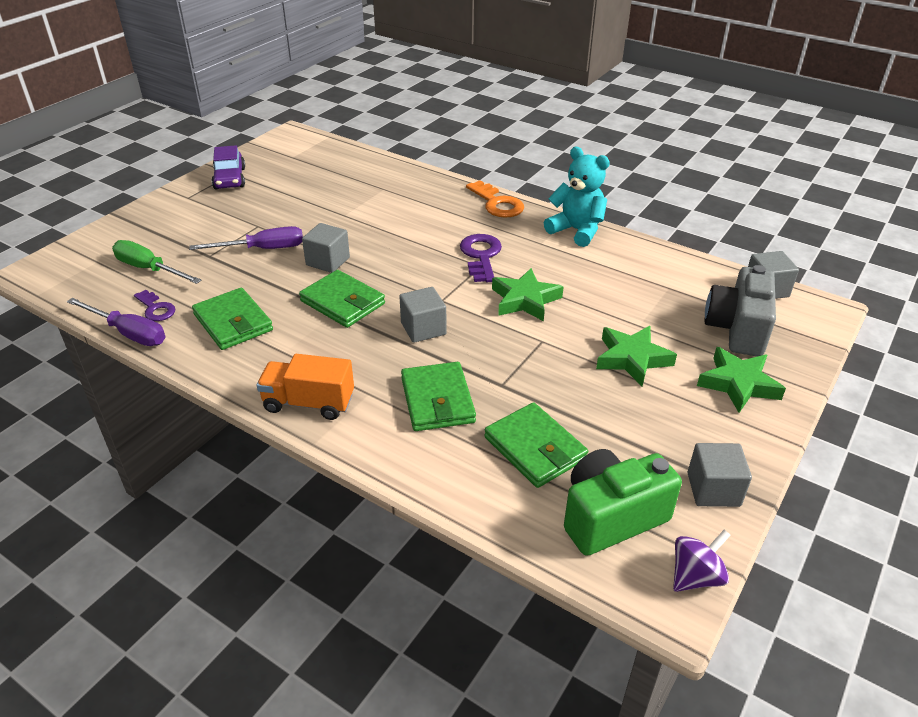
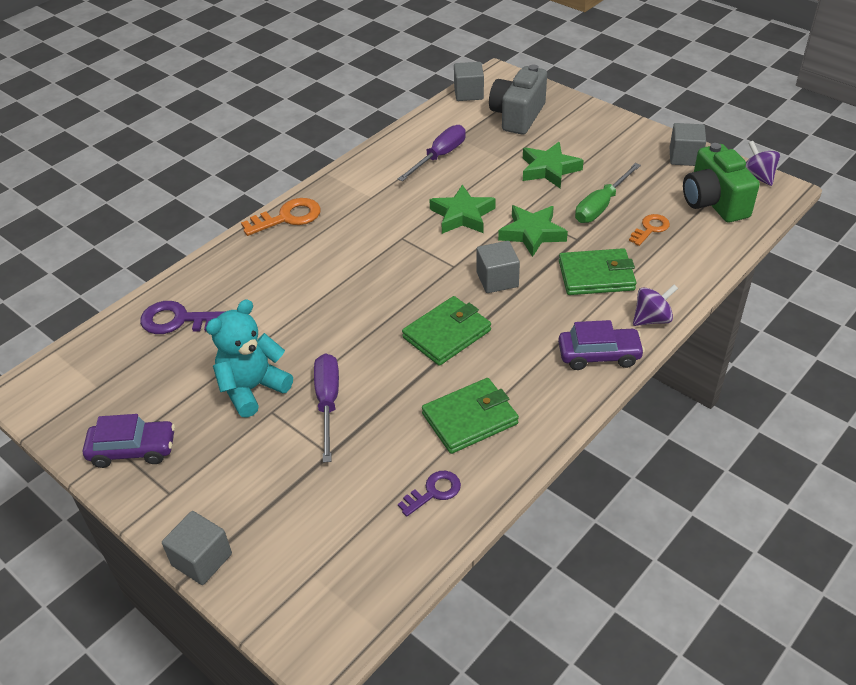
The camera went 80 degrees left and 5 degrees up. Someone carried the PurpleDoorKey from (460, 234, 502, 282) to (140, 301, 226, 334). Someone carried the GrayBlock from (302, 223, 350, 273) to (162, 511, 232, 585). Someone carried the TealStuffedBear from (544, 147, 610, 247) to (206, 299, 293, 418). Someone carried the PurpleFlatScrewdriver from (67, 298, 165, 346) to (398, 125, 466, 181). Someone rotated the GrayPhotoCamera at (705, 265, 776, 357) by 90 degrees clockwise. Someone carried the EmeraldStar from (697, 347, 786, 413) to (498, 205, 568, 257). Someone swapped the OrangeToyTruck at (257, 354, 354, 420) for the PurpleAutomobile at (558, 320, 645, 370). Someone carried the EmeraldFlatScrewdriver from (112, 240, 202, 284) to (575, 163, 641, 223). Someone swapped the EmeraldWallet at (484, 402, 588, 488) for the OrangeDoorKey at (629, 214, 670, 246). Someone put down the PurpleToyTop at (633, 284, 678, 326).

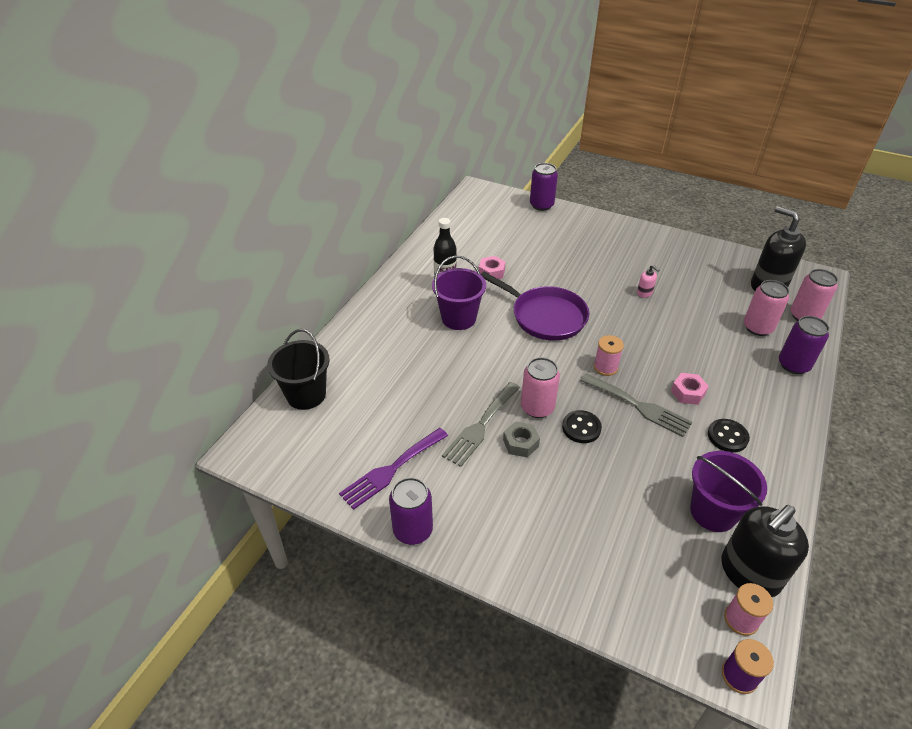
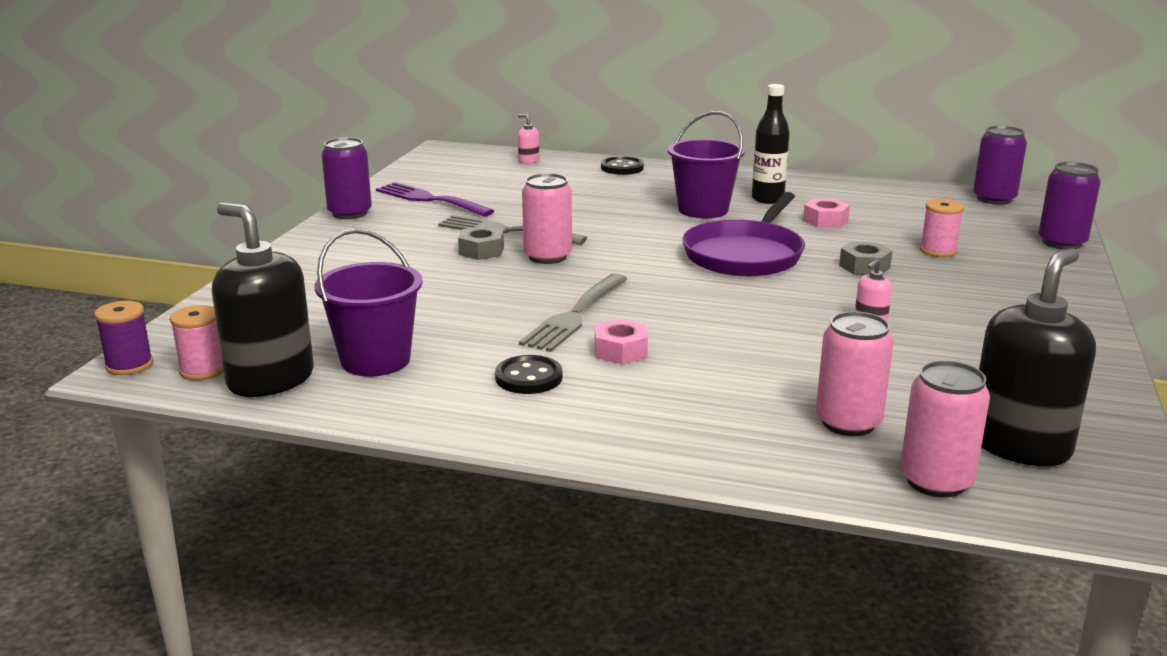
The camera went 80 degrees right and 20 degrees down. Someone swapped the EbonyPail at (267, 329, 330, 410) for the RosePinkPumpBottle at (518, 114, 539, 164). Someone carried the EbonySewingButton from (562, 410, 602, 443) to (601, 157, 644, 175). Someone put down the GrayHexagonNut at (839, 241, 892, 275). Someone carried the RosePinkBobbin from (594, 335, 624, 376) to (920, 199, 964, 257). Someone carried the PurpleTin from (779, 316, 829, 374) to (973, 126, 1027, 205).

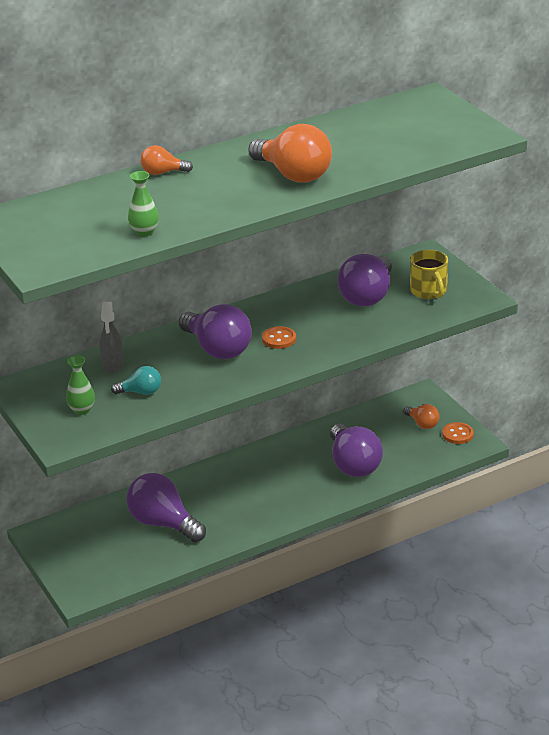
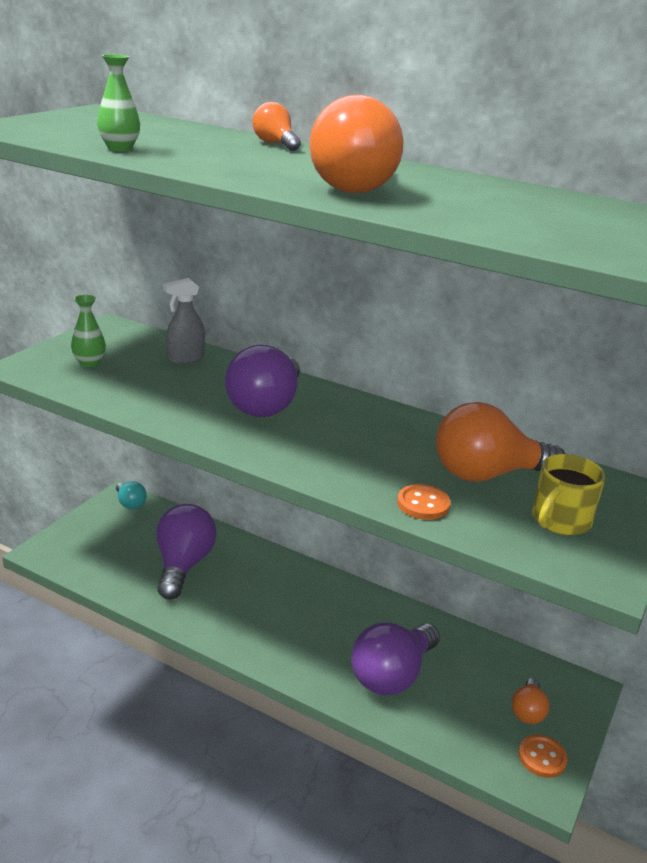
The camera went 55 degrees right and 5 degrees down. Someone carried the TealLightBulb from (111, 366, 161, 395) to (116, 481, 147, 509). Someone carried the OrangeSewingButton from (262, 326, 296, 349) to (397, 484, 450, 520). Someone repainted the PurpleLightBulb at (338, 254, 392, 307), which became the OrangeLightBulb at (436, 402, 565, 482).

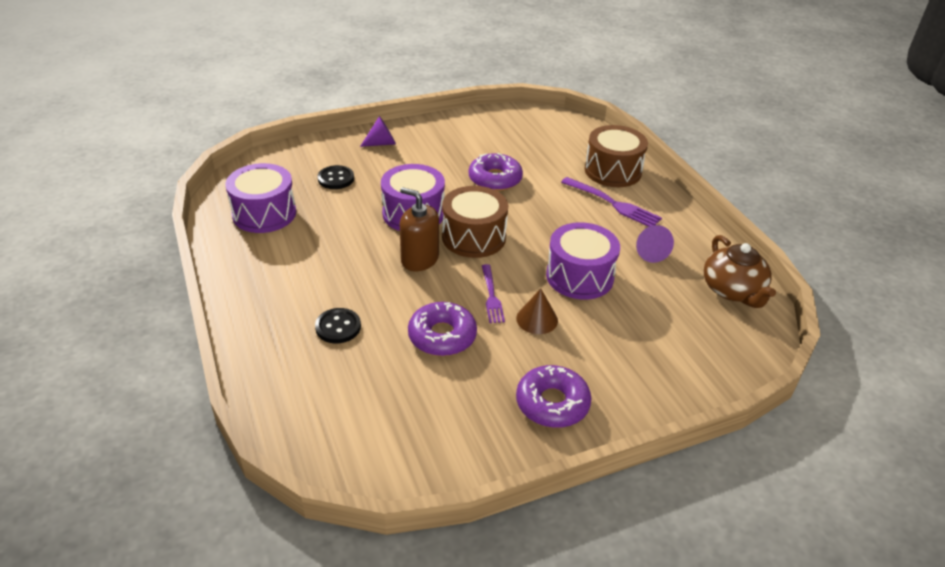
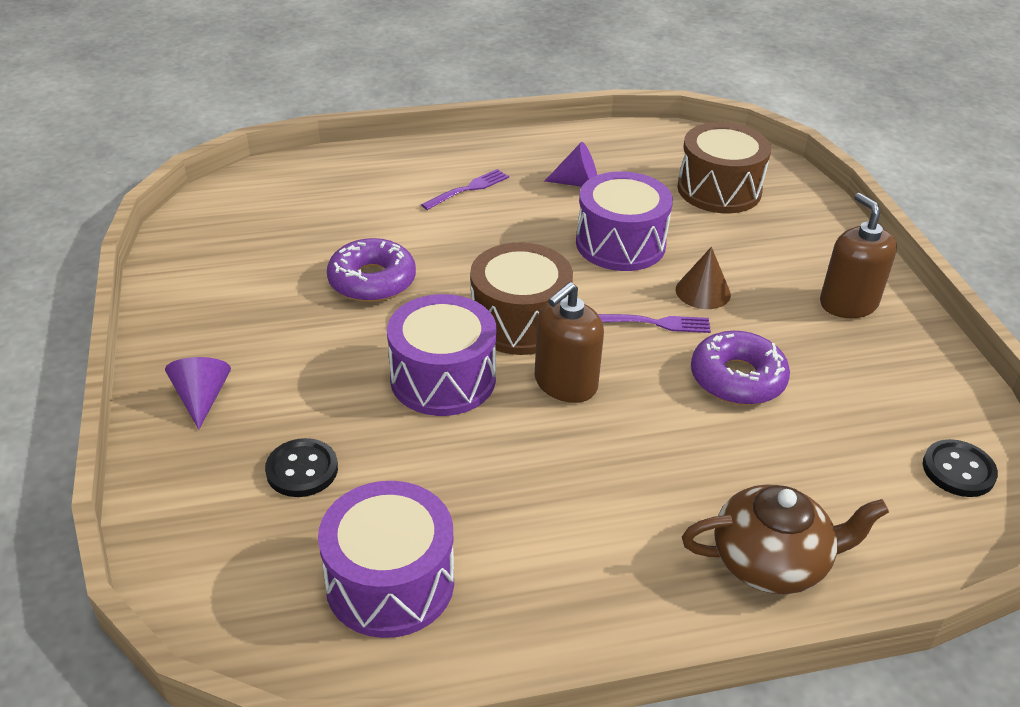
The camera went 80 degrees left and 0 degrees up. Someone scaled the PurpleFork at (561, 177, 662, 227) by 0.67. Someone carried the RussetToyDrum from (585, 125, 648, 187) to (677, 122, 771, 213). Someone carried the RussetChinaTeapot from (703, 235, 776, 308) to (682, 484, 889, 594). Someone swapped the PurpleDoughnut at (516, 365, 591, 428) for the RussetPumpBottle at (820, 193, 897, 318). Someone carried the EbonySewingButton from (315, 308, 361, 343) to (923, 439, 998, 497).

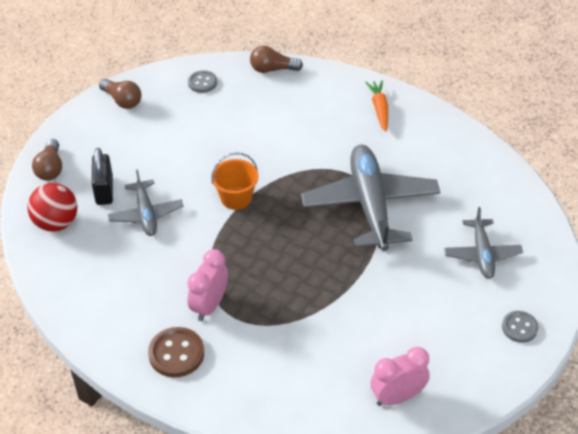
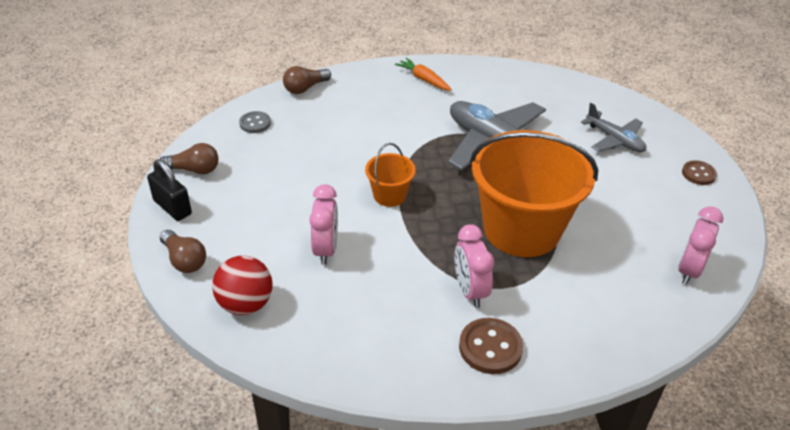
The camera went 40 degrees left and 5 degrees down. Someone carried the EbonySmallLock from (92, 148, 113, 205) to (147, 159, 192, 221). Someone swapped the GrayPlane at (108, 169, 183, 236) for the RosePinkClock at (309, 184, 338, 265). Someone put down the OrangePail at (470, 130, 598, 257). Someone repainted the GraySewingButton at (502, 311, 539, 343), which became the RussetSewingButton at (682, 160, 717, 185).

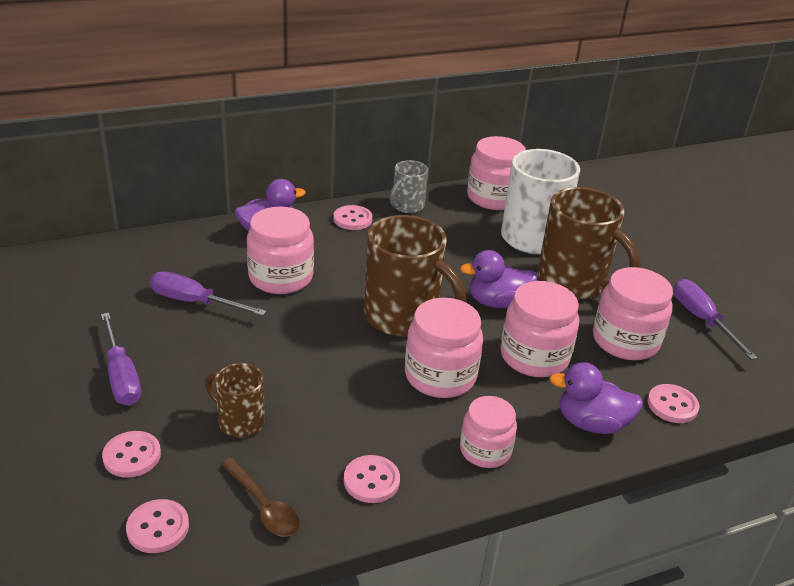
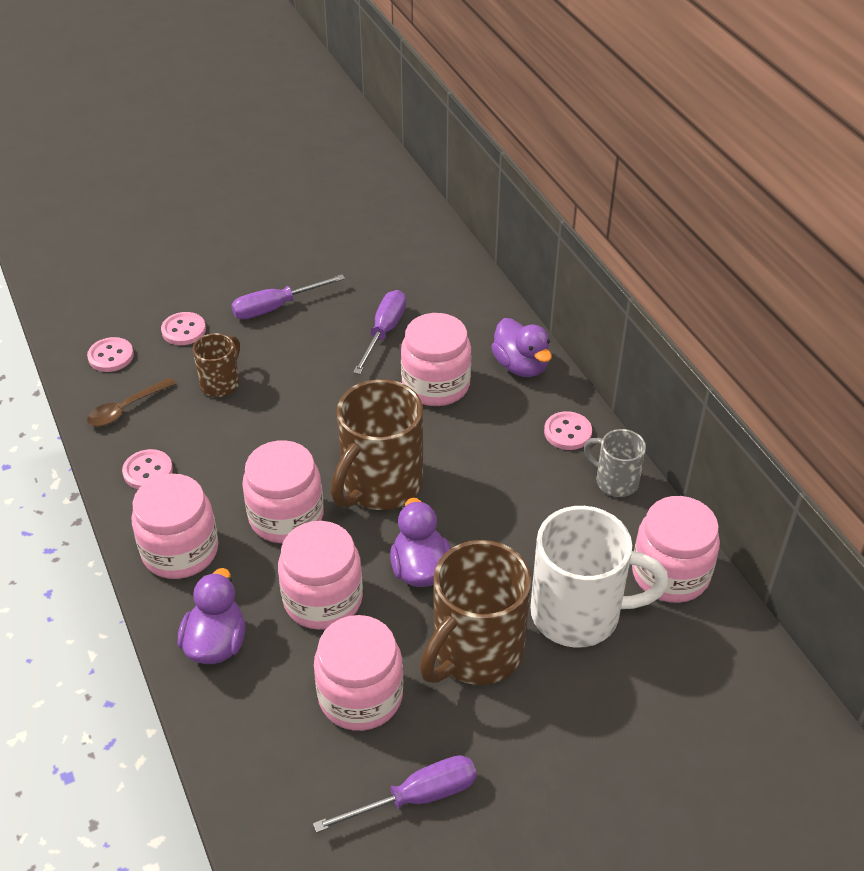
The camera went 90 degrees right and 10 degrees up. Someone scaled the RosePinkJamJar at (460, 396, 517, 468) by 1.53. Someone took away the RosePinkSewingButton at (647, 384, 700, 423).

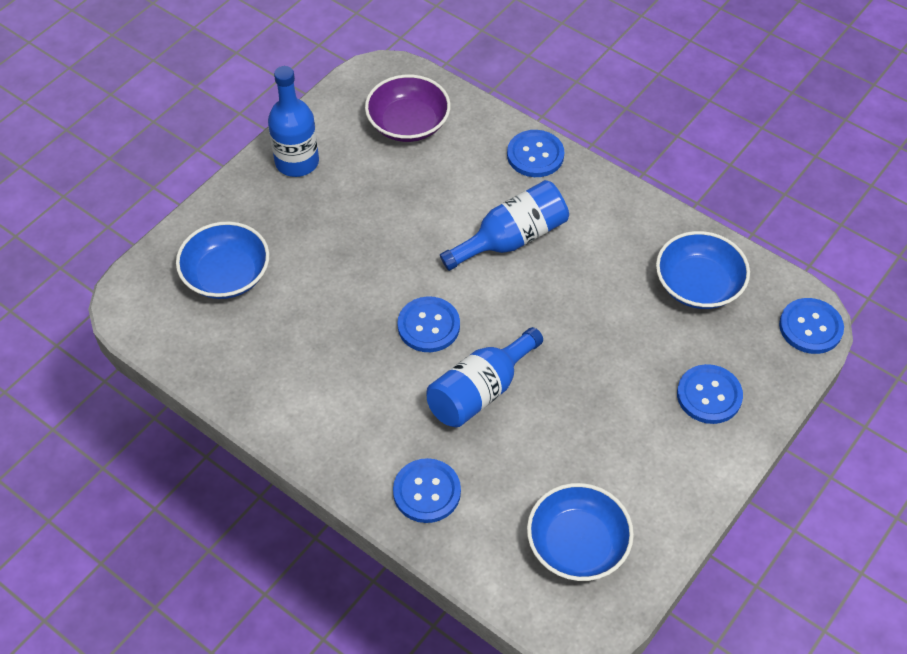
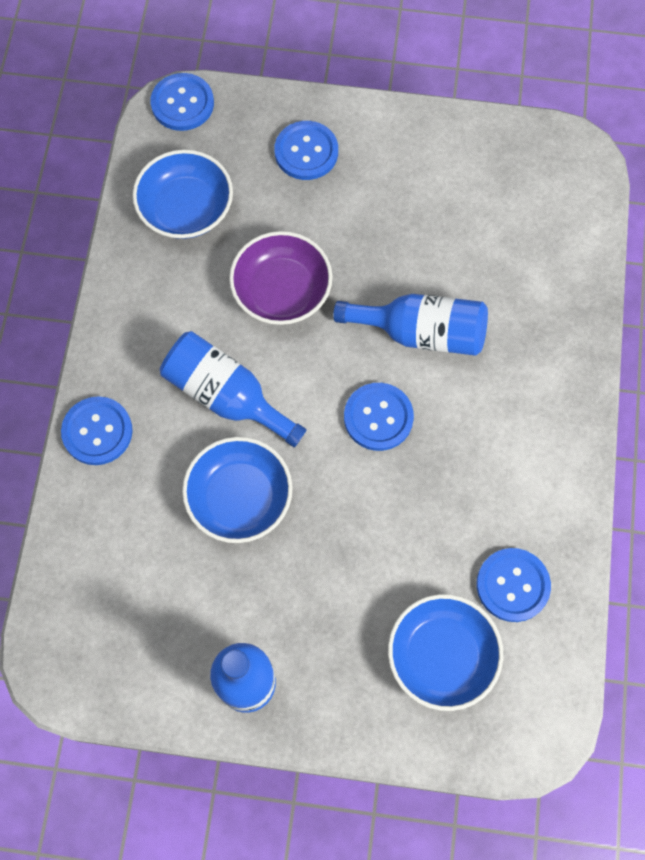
The camera went 120 degrees left and 15 degrees up. Someone carried the RoyalBlueDeepDish from (527, 483, 634, 581) to (182, 437, 293, 543). Someone carried the PurpleDeepDish from (365, 75, 451, 142) to (229, 231, 333, 325). Someone carried the RoyalBlueSewingButton from (393, 458, 461, 523) to (477, 548, 551, 622).

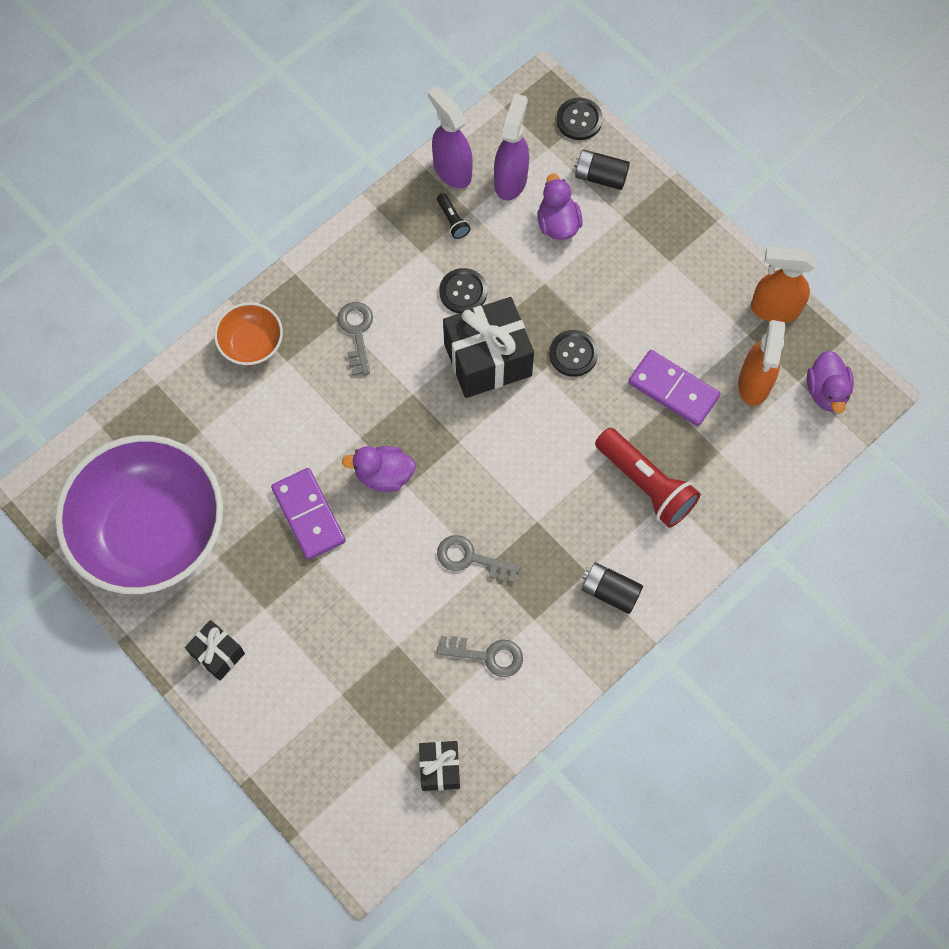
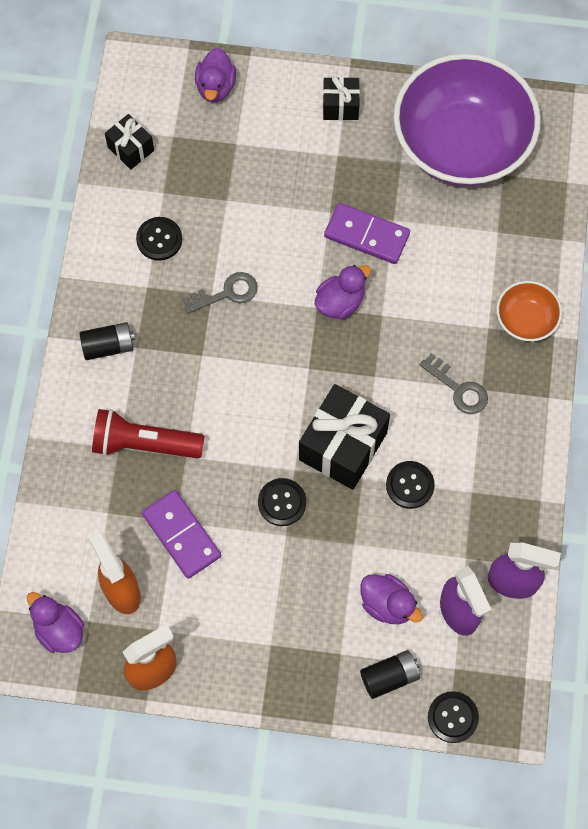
The camera went 140 degrees right and 0 degrees up. Someone swapped the GrayDoorKey at (436, 636, 523, 677) for the EbonySewingButton at (136, 217, 182, 261). Someone rotated the PurpleDominoPiece at (628, 350, 720, 426) by 60 degrees clockwise. Someone put down the PurpleDuck at (195, 48, 236, 103). Someone took away the EbonyPocketTorch at (437, 193, 470, 239).

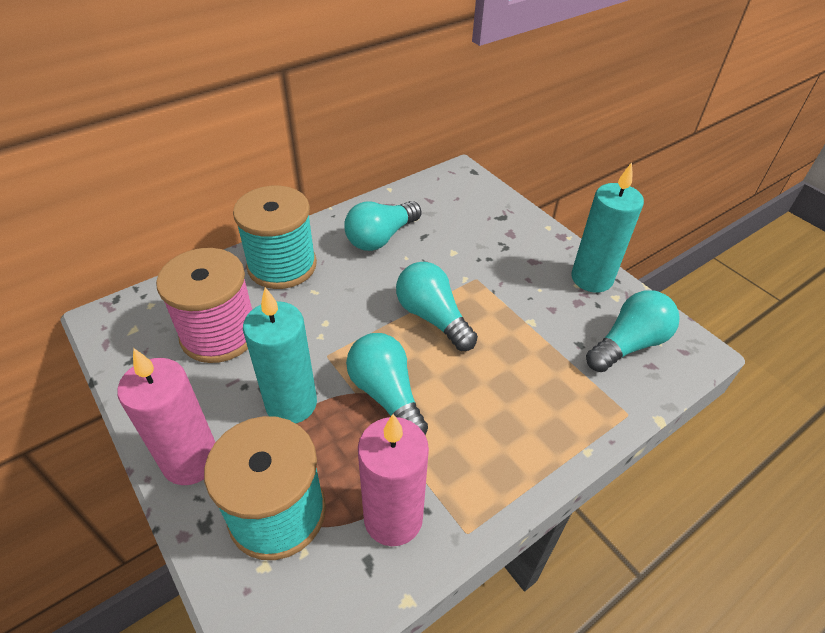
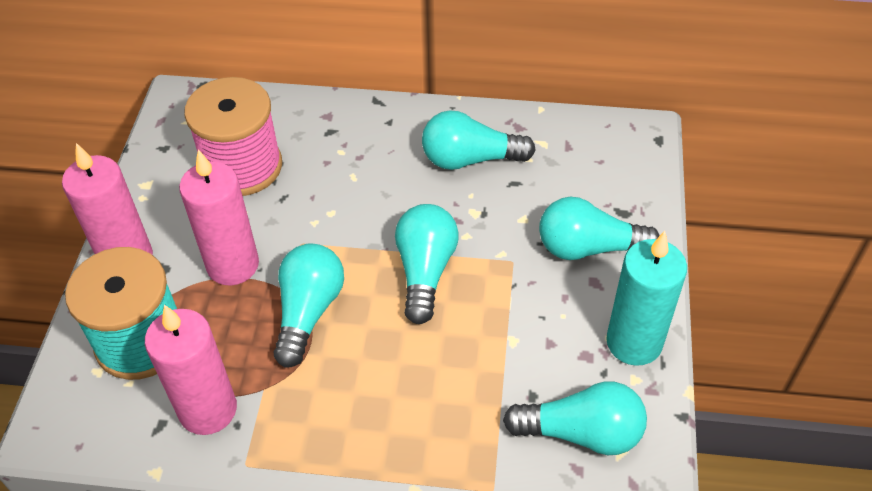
The camera went 45 degrees right and 5 degrees up. Someone repainted the TealWaxCandle at (243, 287, 317, 424), which became the RosePinkWaxCandle at (179, 150, 259, 286). Someone put down the TealLightBulb at (539, 197, 660, 260). Someone took away the TealBobbin at (233, 186, 317, 289).

